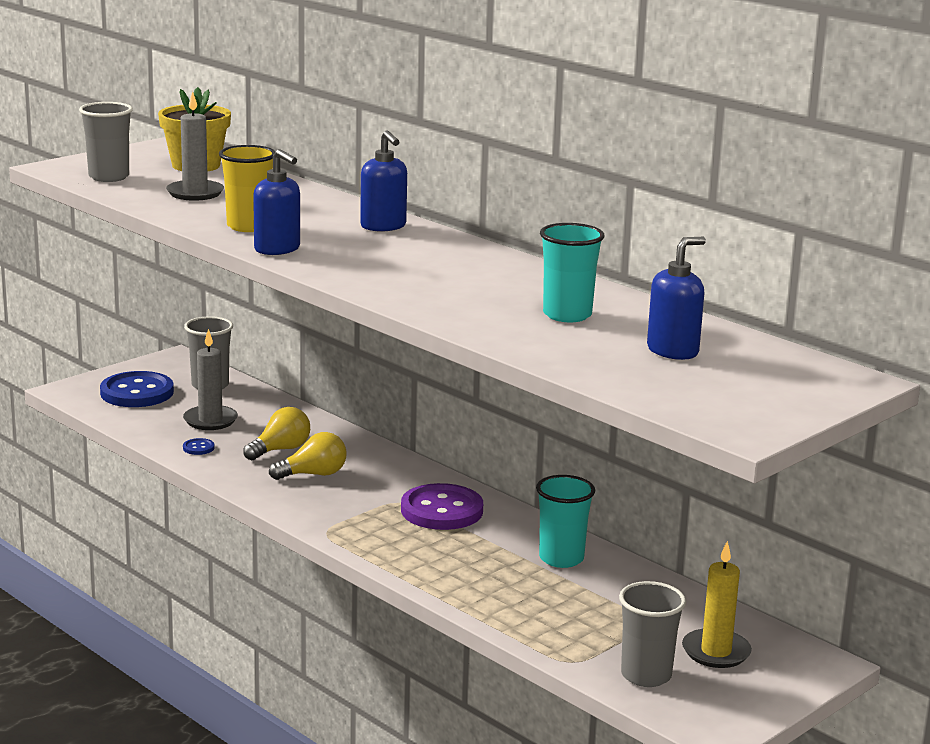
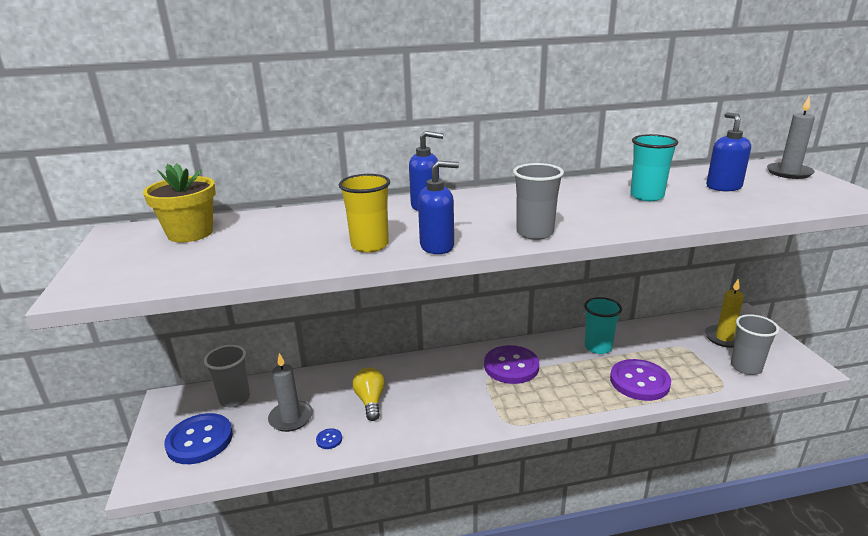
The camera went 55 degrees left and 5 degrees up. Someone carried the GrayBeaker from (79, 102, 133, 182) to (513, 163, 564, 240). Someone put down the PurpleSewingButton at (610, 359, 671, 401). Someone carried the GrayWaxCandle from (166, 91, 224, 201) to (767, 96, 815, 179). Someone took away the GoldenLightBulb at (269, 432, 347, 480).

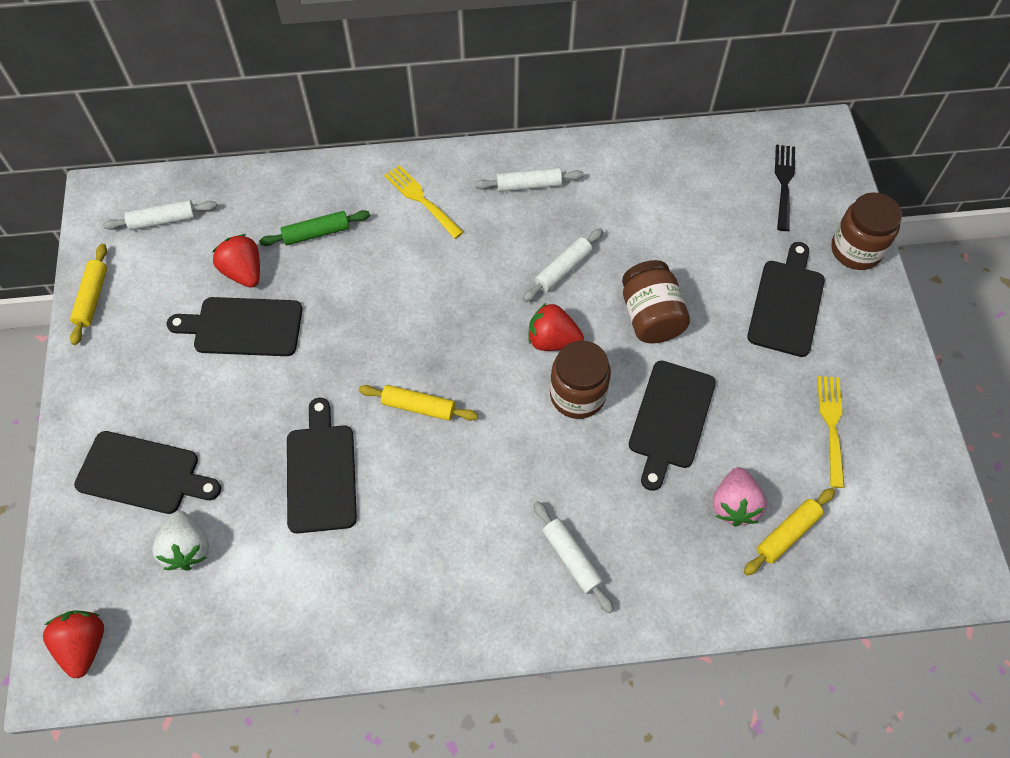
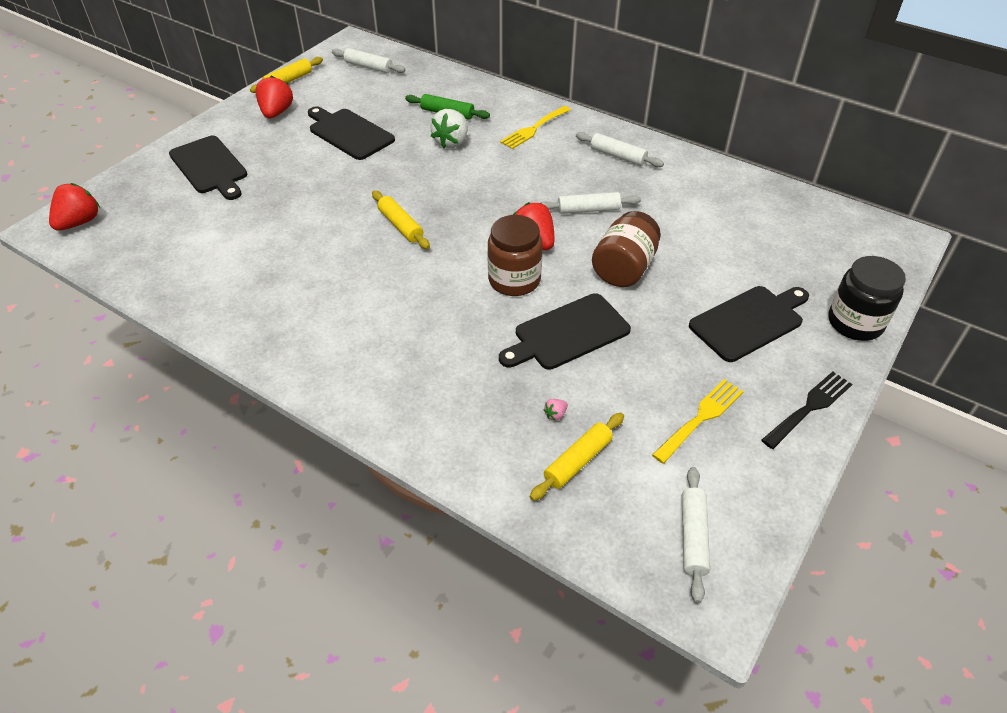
The camera went 40 degrees right and 15 degrees down. Someone carried the CrimsonBerry from (213, 234, 260, 288) to (255, 76, 293, 119). Someone carried the SnowWhiteBerry from (152, 511, 209, 570) to (430, 109, 468, 148). Someone rotated the GoldenFork at (384, 165, 463, 239) by 135 degrees counterclockwise. Someone rotated the GoldenDoughRoller at (744, 488, 835, 576) by 45 degrees counterclockwise. Someone scaled the RosePinkBerry at (713, 467, 767, 526) by 0.42. Someone carried the SnowWhiteDoughRoller from (534, 501, 614, 613) to (682, 467, 710, 603). Someone carried the EbonyFork from (775, 145, 795, 231) to (762, 371, 852, 449). Someone repainted the RussetJamJar at (831, 192, 902, 270), which became the EbonyJamJar at (828, 256, 906, 341). Someone took away the EbonyChoppingBoard at (287, 398, 357, 534).

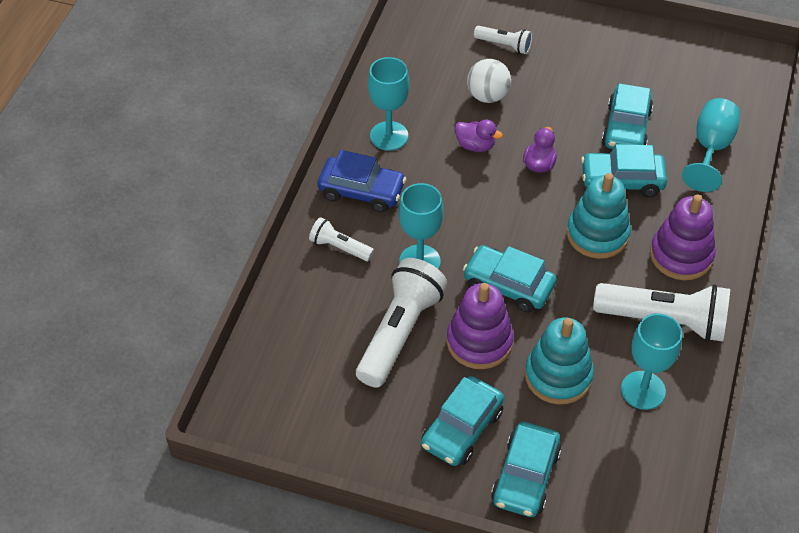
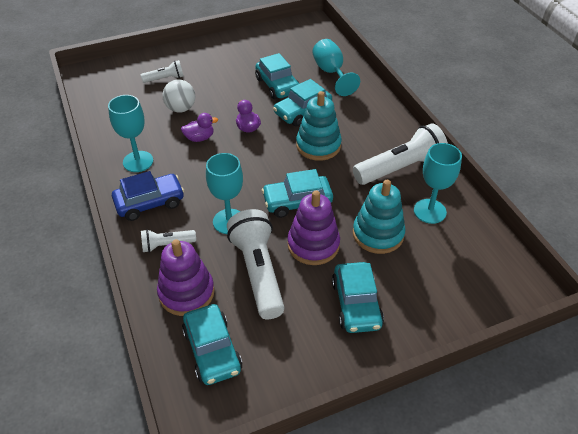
The camera went 40 degrees left and 5 degrees down. Someone carried the PurpleStackingToy from (650, 194, 716, 280) to (157, 239, 214, 316). Someone carried the TealAutomobile from (491, 422, 561, 517) to (182, 304, 242, 385).

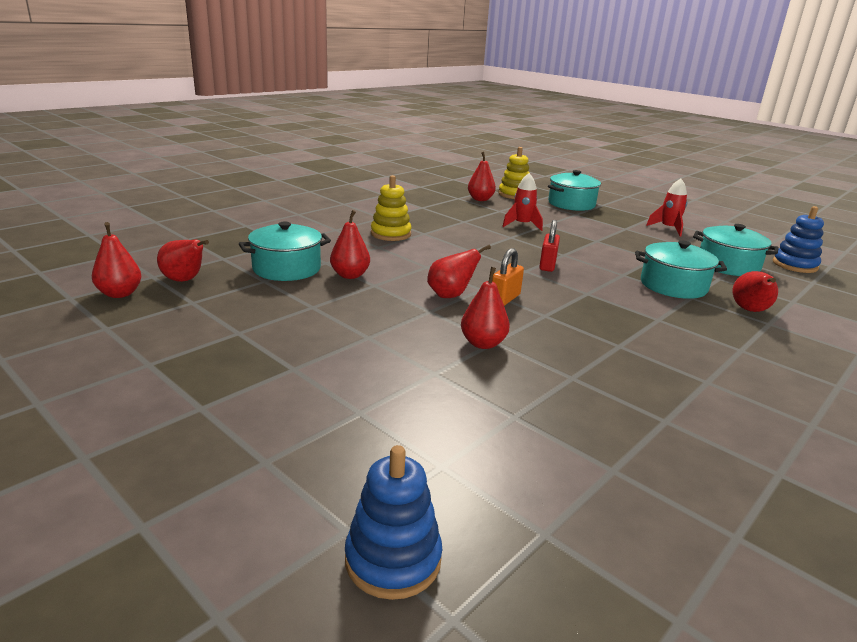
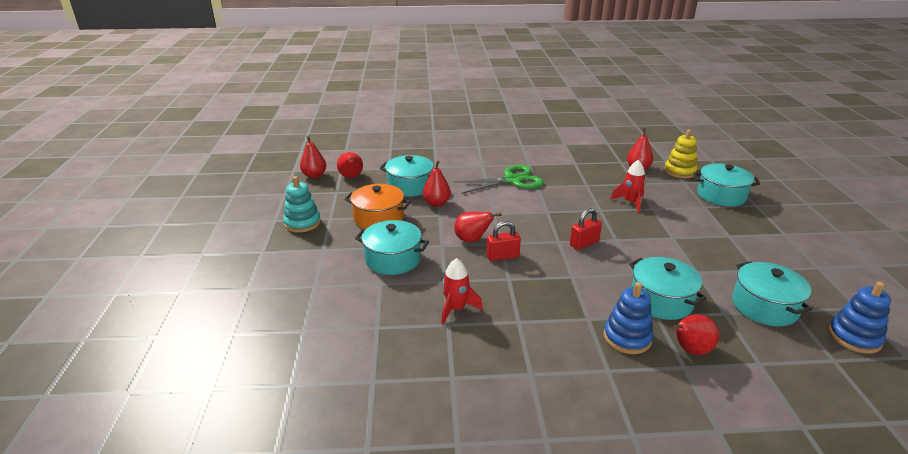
The camera went 45 degrees right and 5 degrees up. Someone put down the TealStackingToy at (283, 176, 321, 233). Someone put down the OrangeStockpot at (344, 184, 411, 230). Someone put down the TealStockpot at (355, 220, 429, 275). Someone carried the CrimsonRocket from (646, 178, 687, 237) to (441, 258, 483, 324). Someone swapped the GoldenStackingToy at (371, 175, 412, 241) for the EmeraldScissors at (454, 165, 544, 194). Someone repainted the OrangeSmallLock at (492, 248, 524, 306), which became the CrimsonSmallLock at (486, 221, 521, 261). Someone carried the RoyalBlueStackingToy from (345, 445, 443, 600) to (603, 282, 654, 354). Someone took away the CrimsonPearFruit at (461, 267, 510, 349).

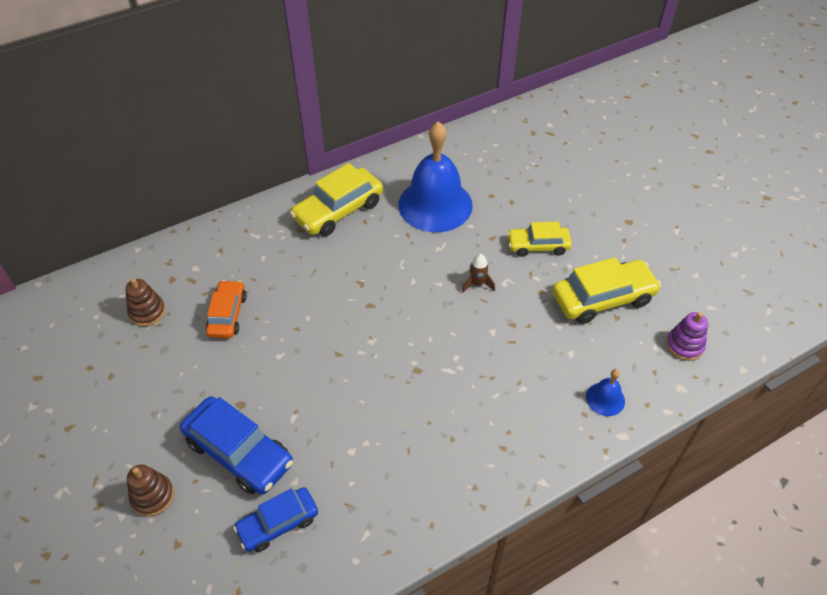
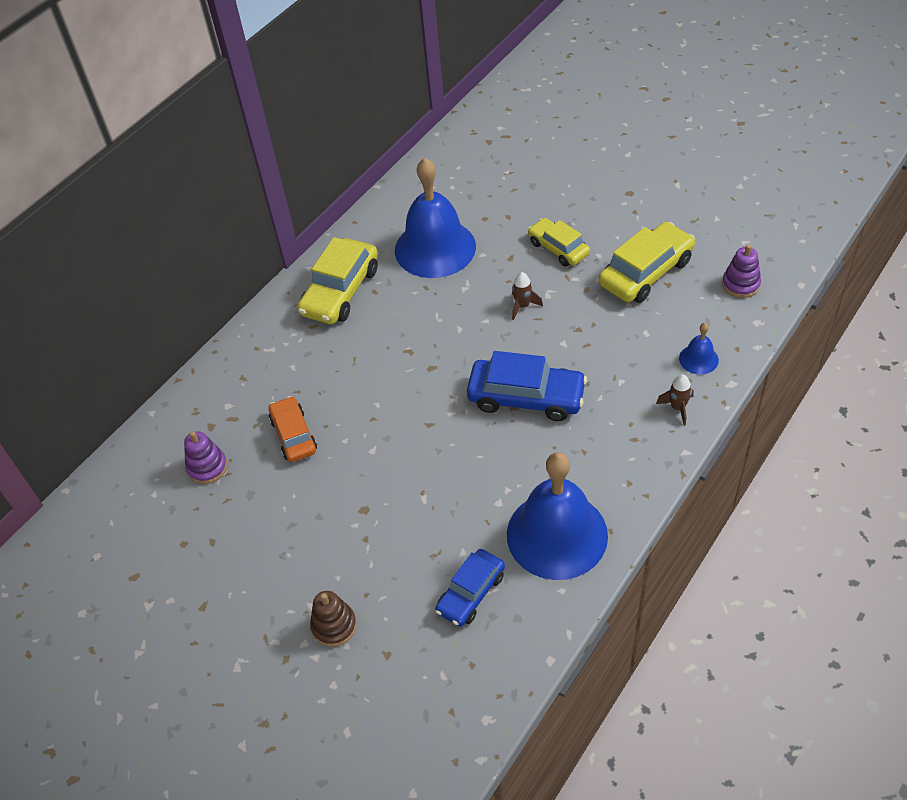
The camera went 20 degrees left and 0 degrees up. Someone repainted the RussetStackingToy at (125, 278, 166, 326), which became the PurpleStackingToy at (184, 431, 227, 484). Someone carried the RoyalBlueAutomobile from (180, 396, 293, 494) to (467, 351, 587, 421). Someone put down the RoyalBlueSchoolBell at (507, 452, 608, 580). Someone rotated the GoldenAutomobile at (507, 222, 572, 257) by 75 degrees clockwise. Someone put down the RussetRocket at (656, 374, 694, 425).

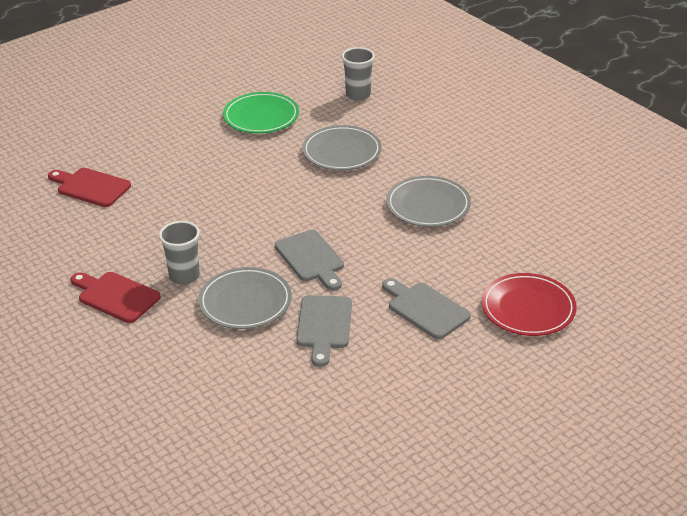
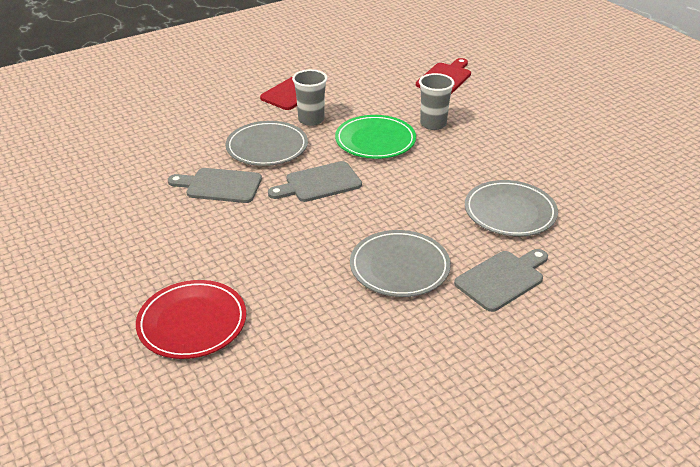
The camera went 95 degrees right and 0 degrees up. Someone carried the EmeraldDinnerPlate from (223, 92, 299, 133) to (335, 115, 416, 159). Someone carried the GrayBeaker from (342, 47, 375, 101) to (419, 73, 454, 130). Someone carried the GrayChoppingBoard from (382, 278, 471, 339) to (454, 249, 548, 312).

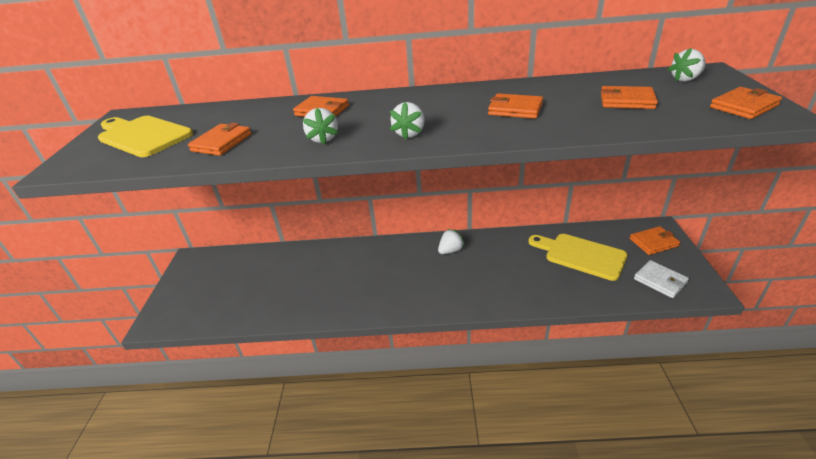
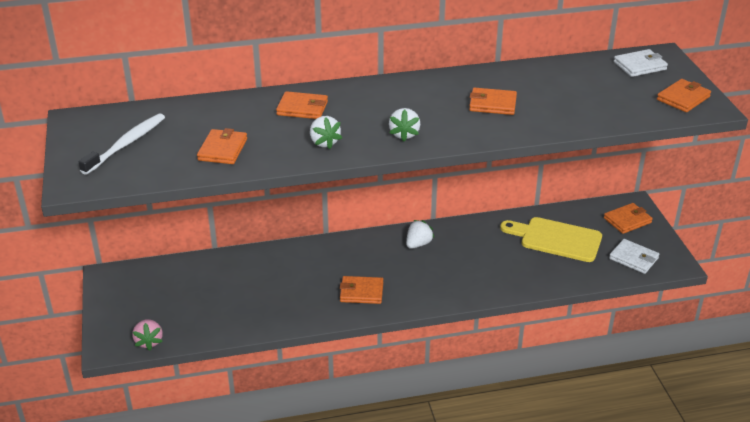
The camera went 15 degrees left and 0 degrees up. Someone swapped the GoldenChoppingBoard at (98, 116, 193, 157) for the SnowWhiteToothBrush at (79, 113, 165, 175). Someone put down the RosePinkBerry at (132, 319, 163, 351). Someone carried the OrangeWallet from (601, 86, 658, 109) to (340, 276, 383, 304). Someone swapped the SnowWhiteBerry at (668, 48, 706, 82) for the SnowWhiteWallet at (614, 49, 668, 77).

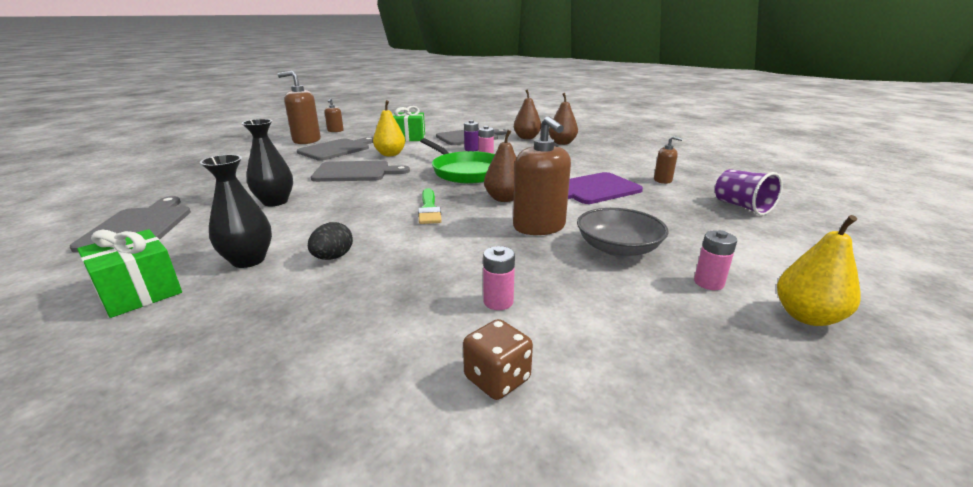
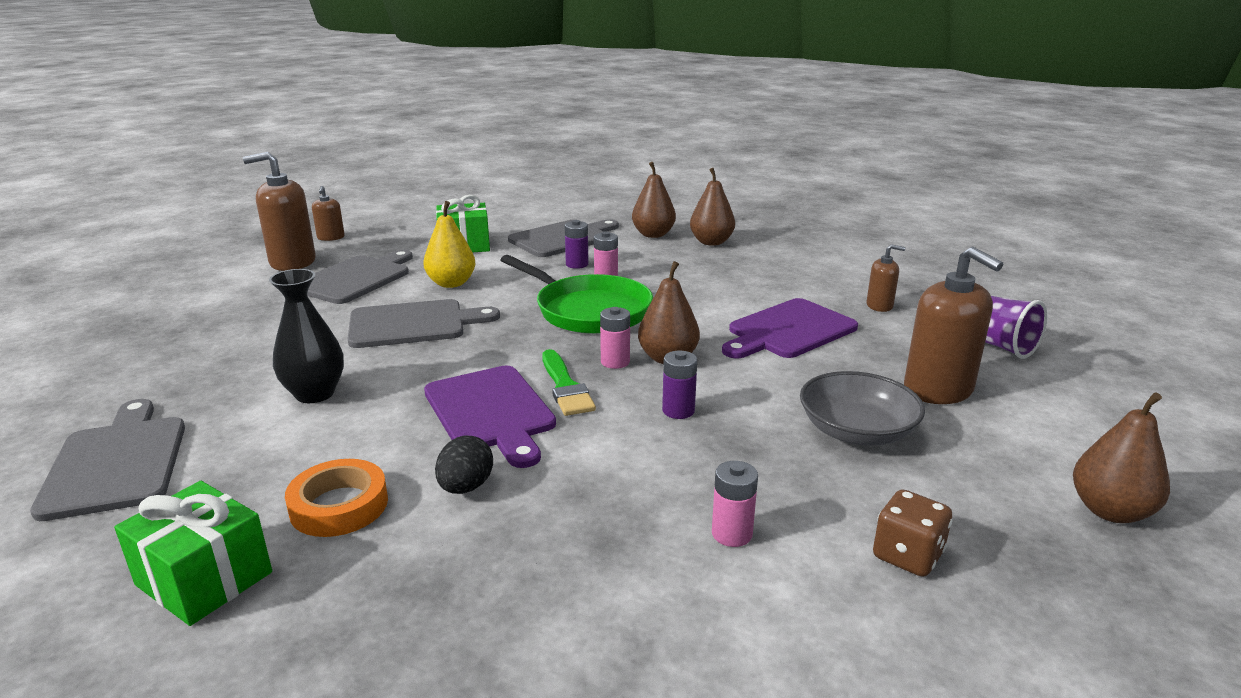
The camera went 10 degrees left and 0 degrees up. Someone swapped the EbonyTallVase at (200, 155, 272, 268) for the OrangeTape at (285, 459, 388, 537). Someone put down the PurpleChoppingBoard at (424, 366, 556, 468). Someone carried the RosePinkAaBattery from (694, 230, 737, 290) to (600, 307, 630, 369). Someone put down the PurpleAaBattery at (662, 351, 697, 419). Someone carried the RussetGameDie from (463, 319, 533, 400) to (873, 490, 952, 577). Someone carried the RussetPumpBottle from (513, 116, 571, 235) to (904, 247, 1003, 404). Someone repainted the GoldenPearFruit at (777, 215, 861, 326), which became the RussetPearFruit at (1073, 392, 1170, 523).

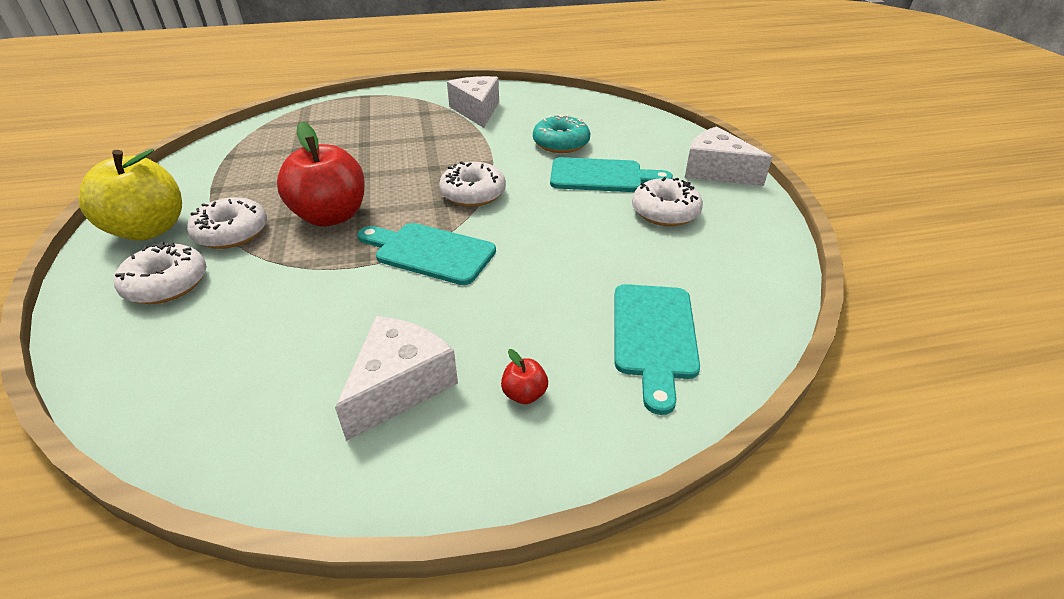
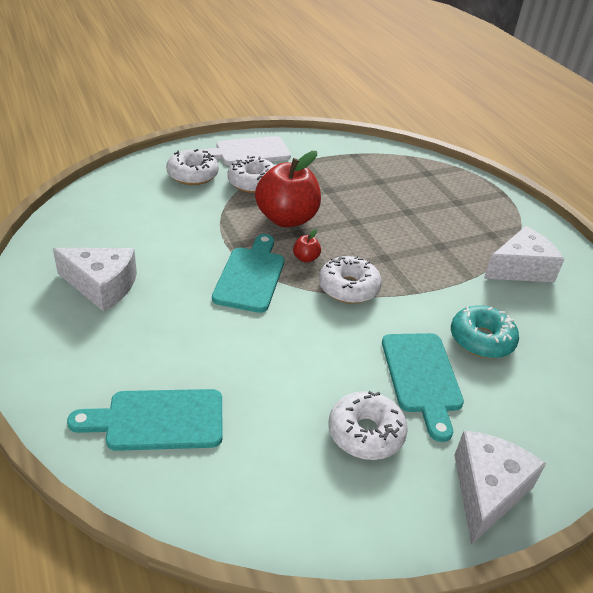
The camera went 75 degrees right and 0 degrees up. Someone swapped the GoldenToyApple at (79, 149, 182, 241) for the SnowWhiteChoppingBoard at (200, 136, 291, 165). Someone carried the CrimsonToyApple from (501, 349, 548, 404) to (293, 229, 321, 263).

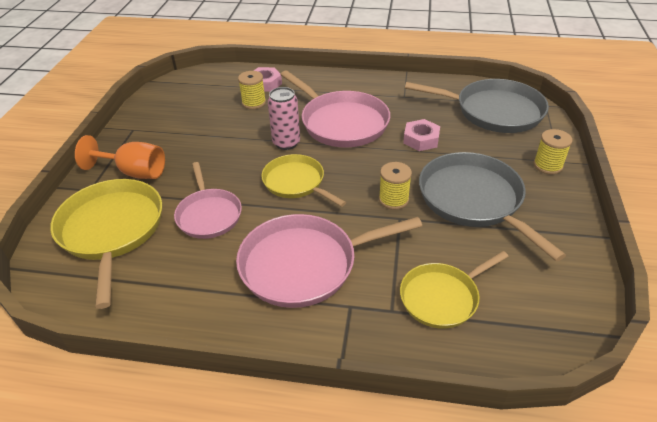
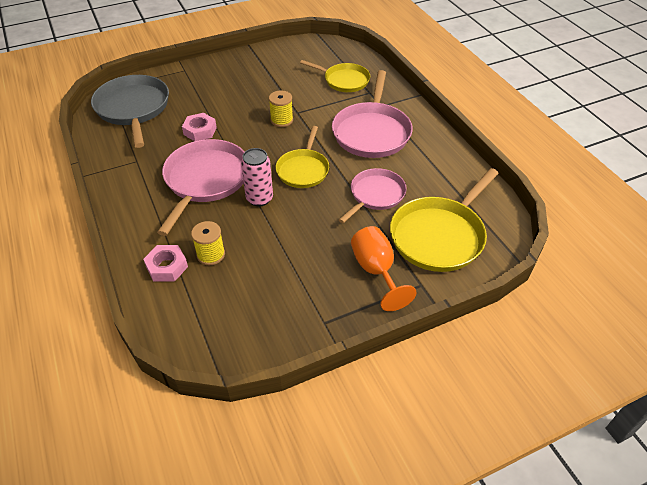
The camera went 125 degrees left and 5 degrees up. Someone rotated the RosePinkPan at (236, 214, 422, 308) by 60 degrees clockwise. Someone took away the GrayPan at (419, 152, 566, 261). Someone took away the GoldenBobbin at (533, 129, 573, 174).

